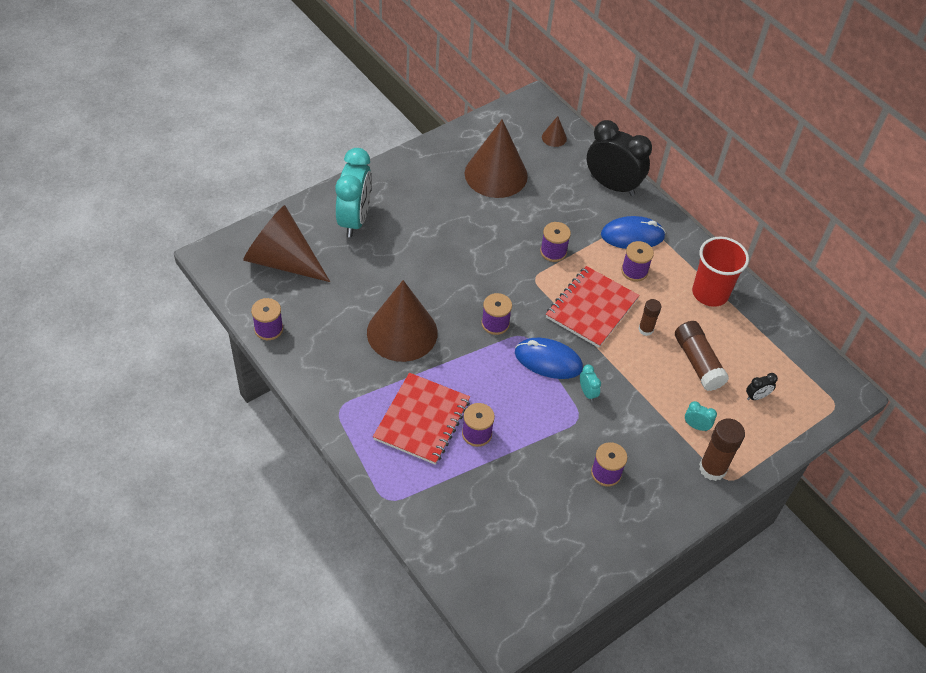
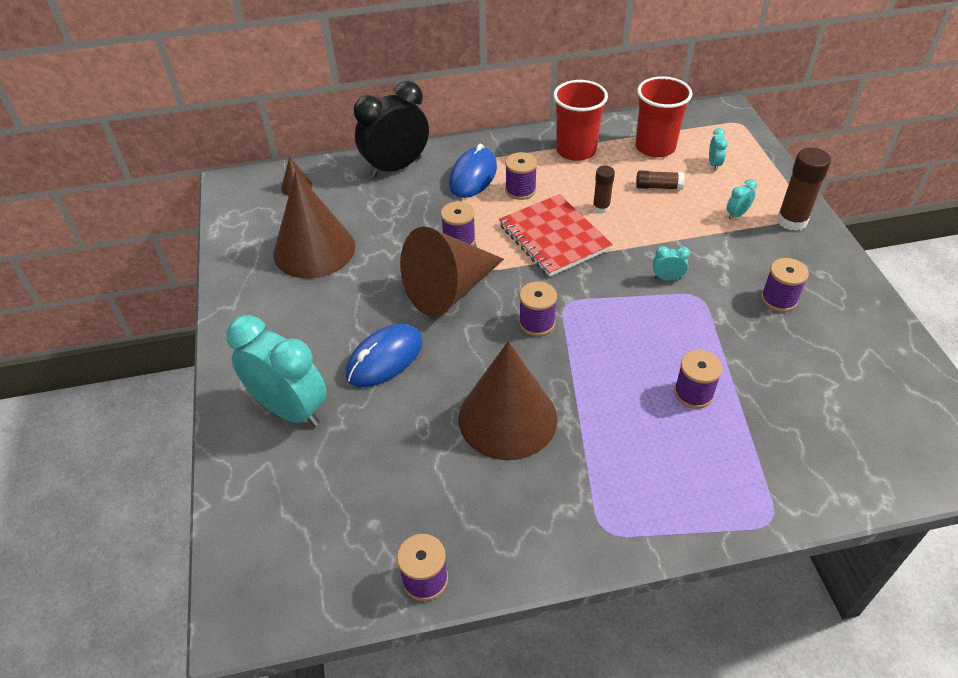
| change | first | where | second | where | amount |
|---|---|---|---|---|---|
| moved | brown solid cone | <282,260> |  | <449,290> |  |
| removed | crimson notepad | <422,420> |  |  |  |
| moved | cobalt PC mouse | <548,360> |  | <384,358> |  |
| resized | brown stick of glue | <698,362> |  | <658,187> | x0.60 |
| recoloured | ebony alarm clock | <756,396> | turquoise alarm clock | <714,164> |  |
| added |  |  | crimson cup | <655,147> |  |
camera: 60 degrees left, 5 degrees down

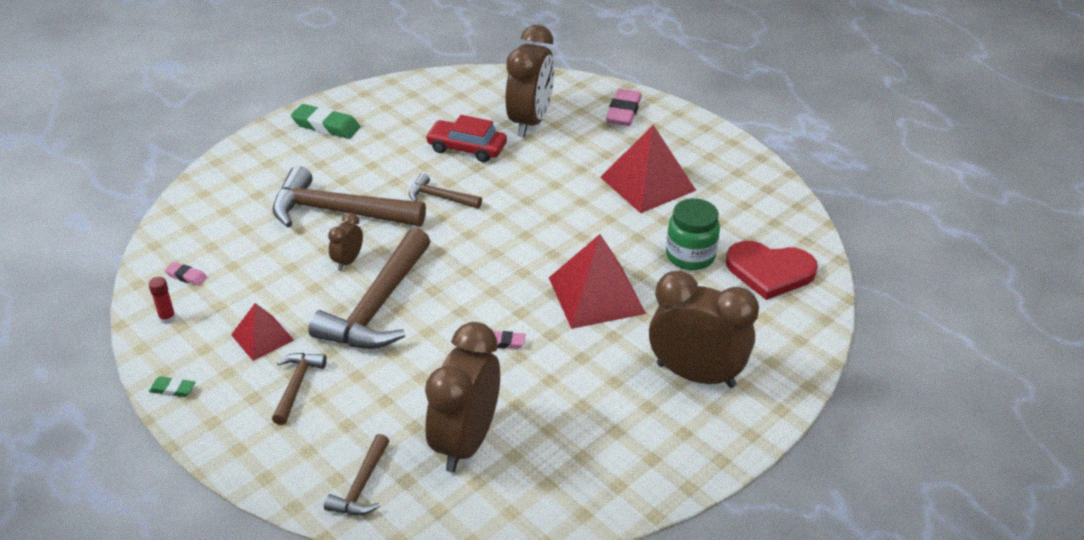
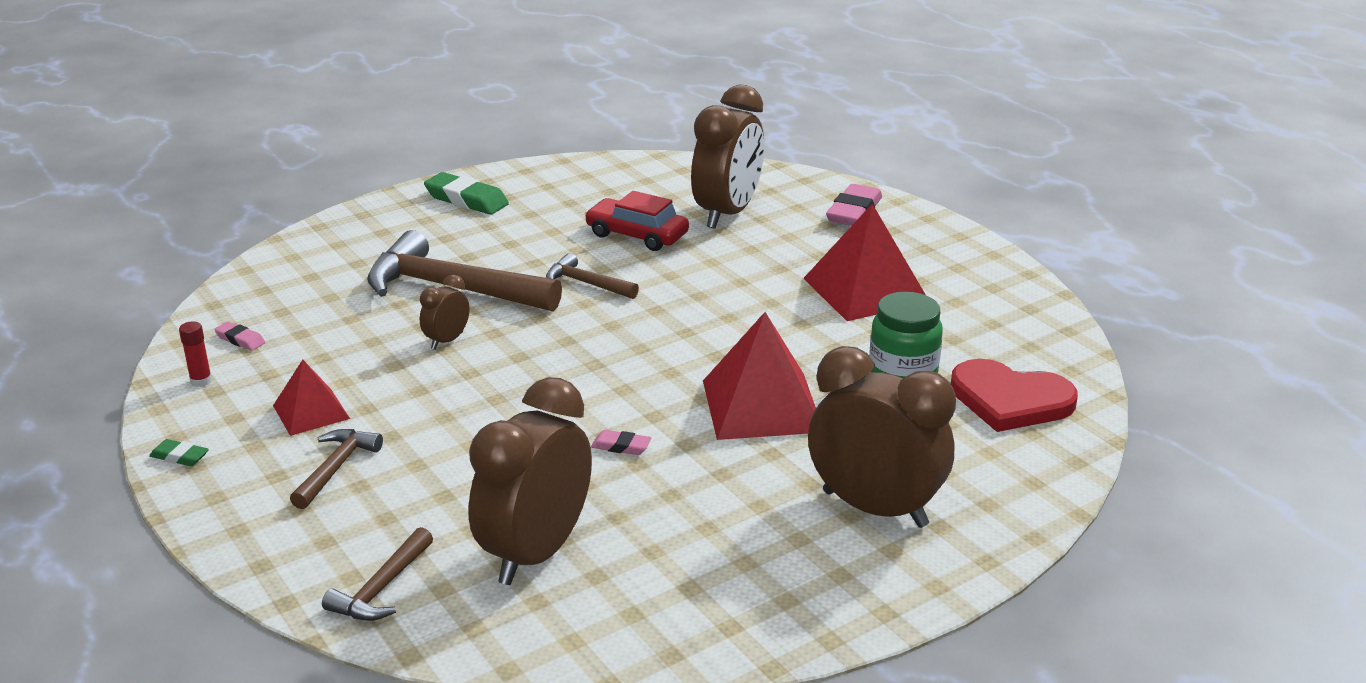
| change | first | where | second | where | amount |
|---|---|---|---|---|---|
| removed | brown claw hammer | <377,306> |  |  |  |
camera: 10 degrees right, 10 degrees down

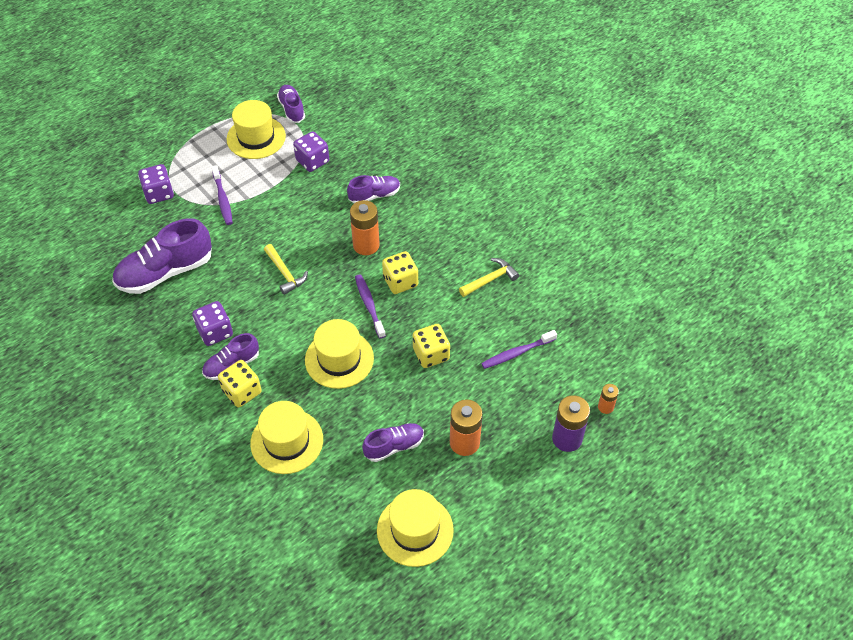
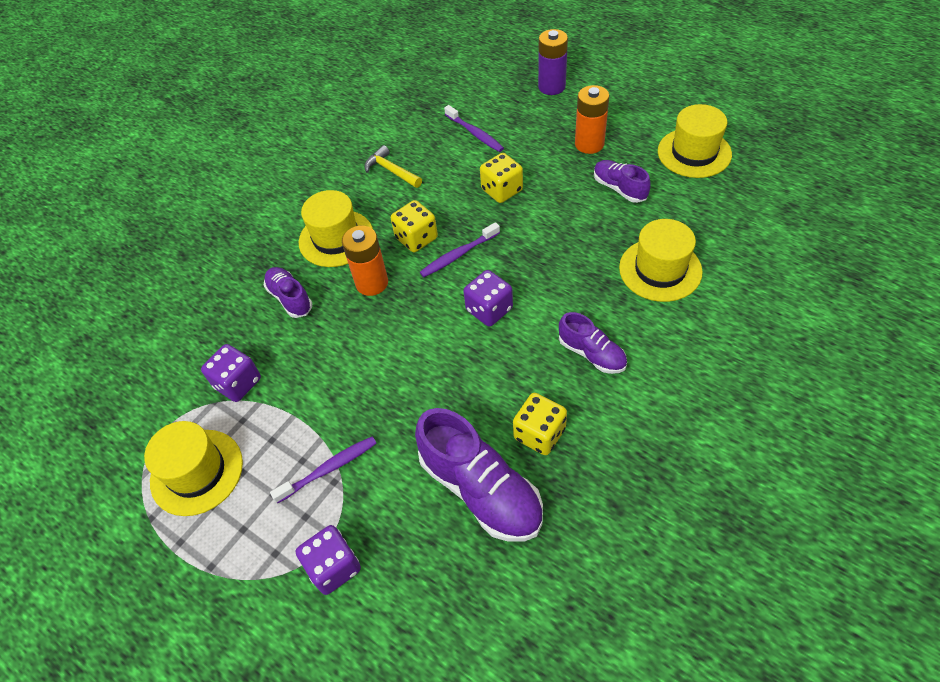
| change | first | where | second | where | amount |
|---|---|---|---|---|---|
| moved | violet dice | <215,332> |  | <489,309> |  |
| moved | bright yellow dice | <242,392> |  | <539,434> |  |
| removed | bright yellow claw hammer | <285,273> |  |  |  |
| removed | violet shoe | <292,109> |  |  |  |
| moved | bright yellow tall hat | <339,359> |  | <336,238> |  |
| removed | bright orange AA battery | <605,407> |  |  |  |
camera: 100 degrees left, 0 degrees up

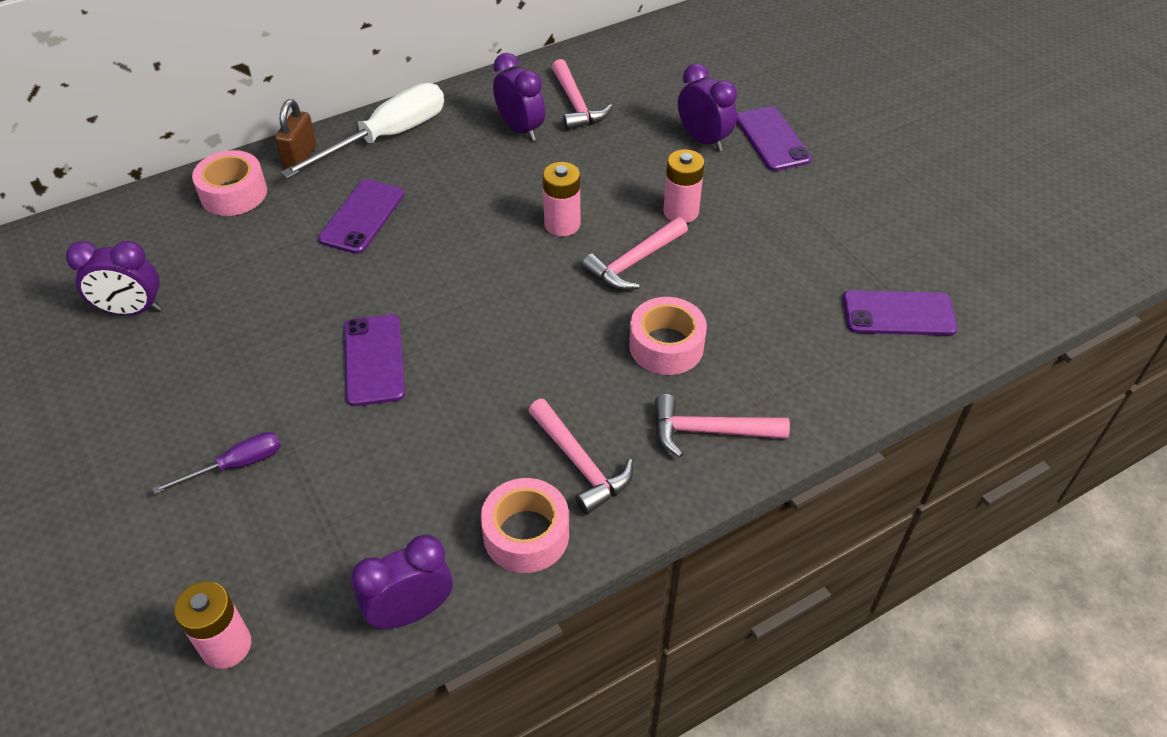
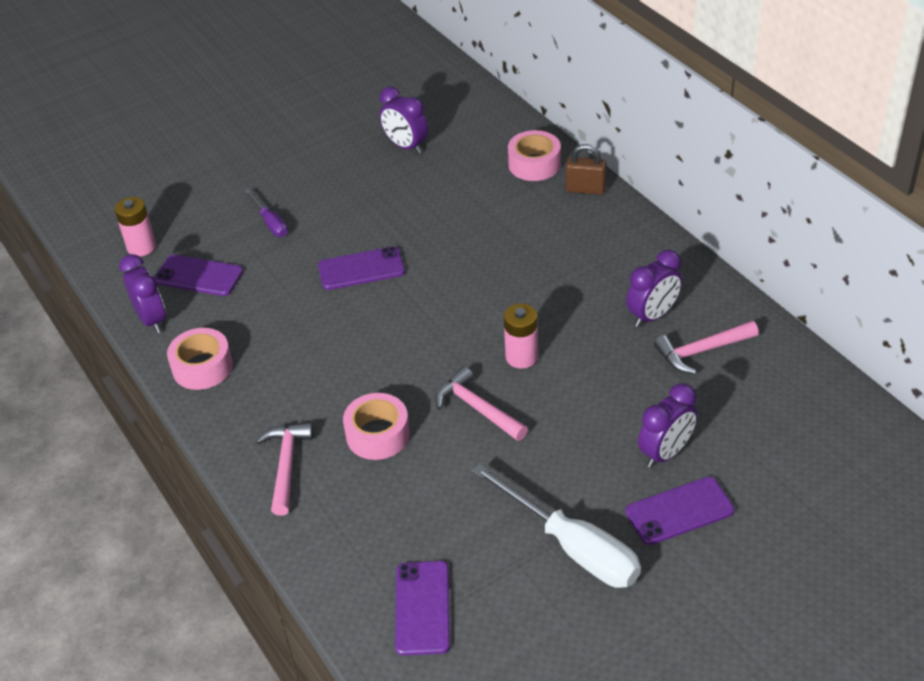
| change | first | where | second | where | amount |
|---|---|---|---|---|---|
| turned | violet alarm clock | <132,310> |  | <406,146> | 45 degrees counterclockwise |
| moved | white flat screwdriver | <386,137> |  | <572,547> |  |
| moved | violet mobile phone | <362,217> |  | <199,276> |  |
| removed | pink claw hammer | <580,463> |  |  |  |
| removed | pink AA battery | <681,212> |  |  |  |
camera: 90 degrees right, 5 degrees down

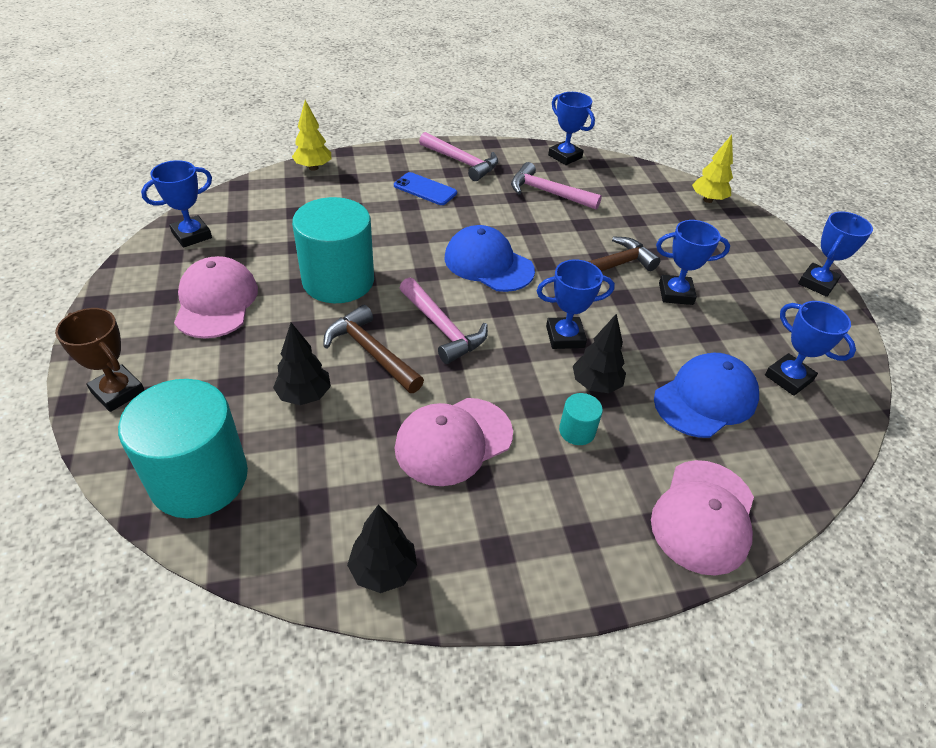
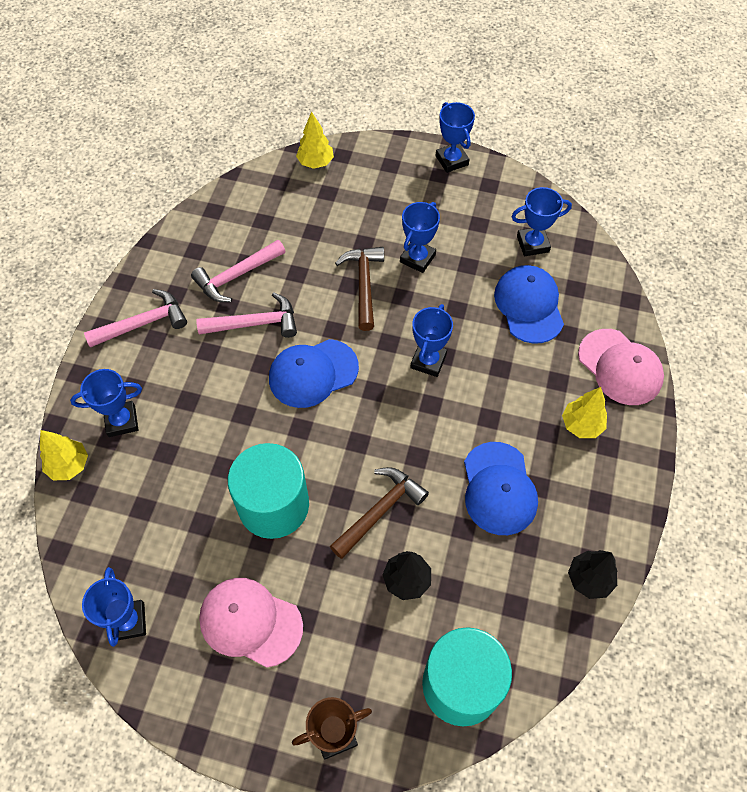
| change | first | where | second | where | amount |
|---|---|---|---|---|---|
| turned | brown claw hammer | <371,352> |  | <380,511> | 150 degrees clockwise |
| removed | cobalt mobile phone | <425,189> |  |  |  |
| recoloured | pink baseball cap | <453,441> | cobalt baseball cap | <499,488> |  |
| moved | pink claw hammer | <442,328> |  | <255,323> |  |
| moved | cobalt prize cup | <565,156> |  | <122,421> |  |
| removed | turquoise cylinder | <577,431> |  |  |  |
| removed | ebony toy tree | <595,384> |  |  |  |
| added |  |  | bright yellow toy tree | <581,425> |  |
camera: 60 degrees left, 15 degrees up

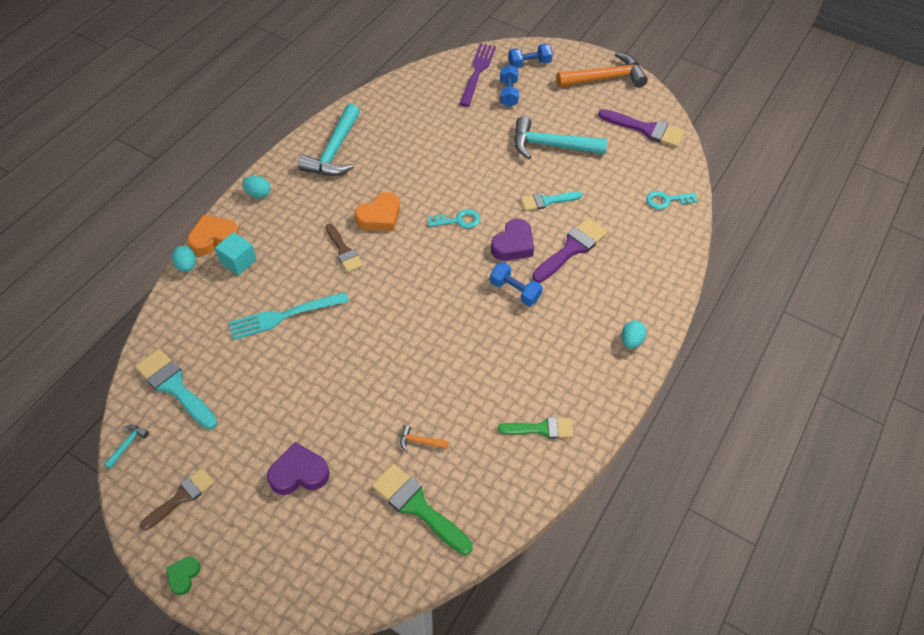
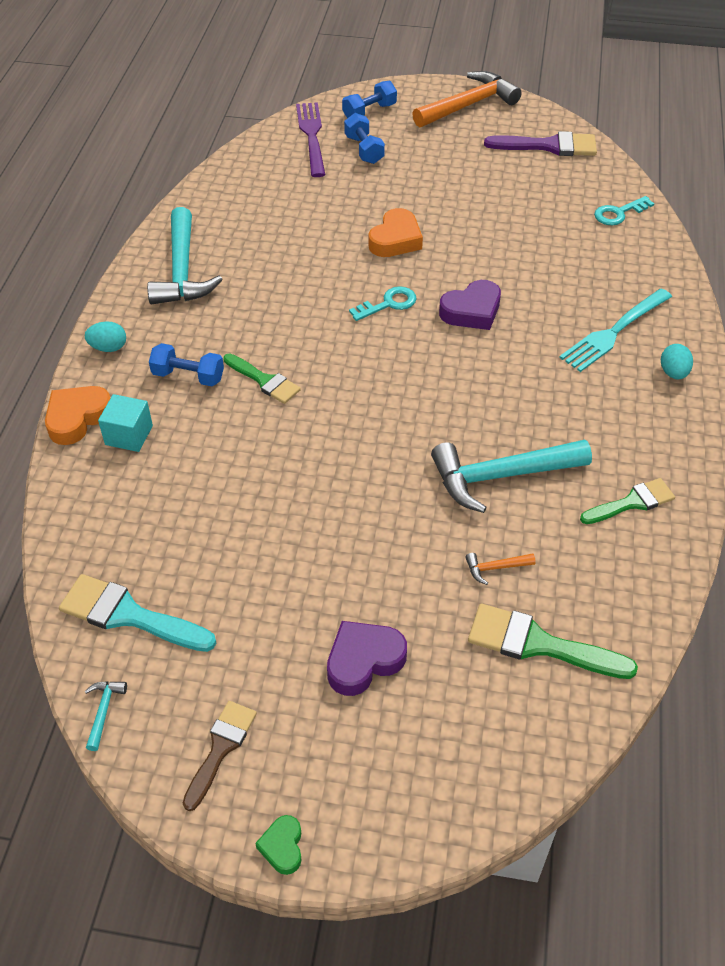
| change | first | where | second | where | amount |
|---|---|---|---|---|---|
| removed | turquoise egg | <187,266> |  |  |  |
| moved | turquoise fork | <284,316> |  | <614,332> |  |
| recoloured | brown paint brush | <344,251> | emerald paint brush | <264,381> |  |
| moved | bright orange love heart | <380,216> |  | <395,239> |  |
| moved | cobalt hand weight | <515,291> |  | <188,376> |  |
| turned | violet love heart | <513,244> |  | <472,311> | 45 degrees clockwise |
| moved | turquoise claw hammer | <551,146> |  | <500,476> |  |
| removed | turquoise paint brush | <547,201> |  |  |  |
| removed | violet paint brush | <572,248> |  |  |  |
camera: 20 degrees left, 5 degrees down

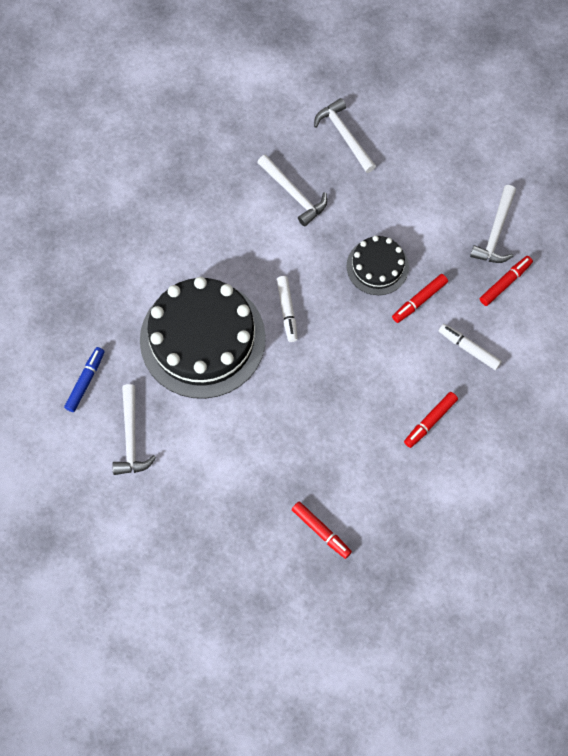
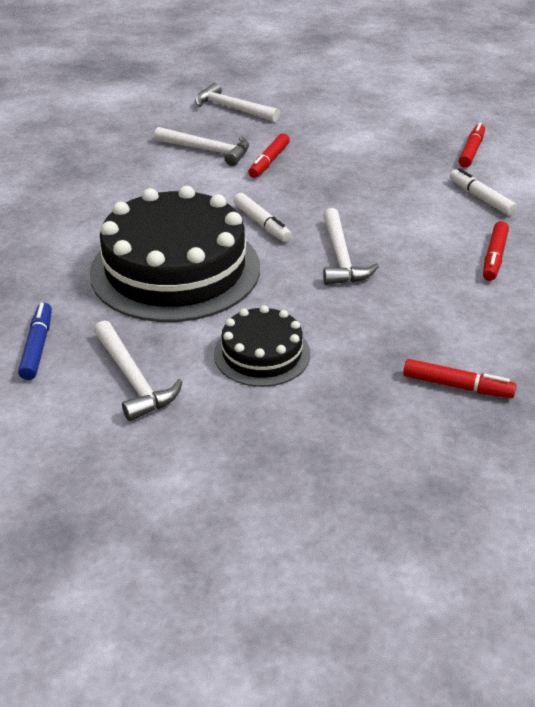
| change | first | where | second | where | amount |
|---|---|---|---|---|---|
| moved | ebony cake | <377,266> |  | <262,354> |  |
| moved | crimson felt pen | <419,301> |  | <269,161> |  |
| turned | white felt pen | <469,349> |  | <481,198> | 45 degrees clockwise |
| moved | white claw hammer | <495,232> |  | <341,257> |  |
camera: 25 degrees left, 30 degrees down

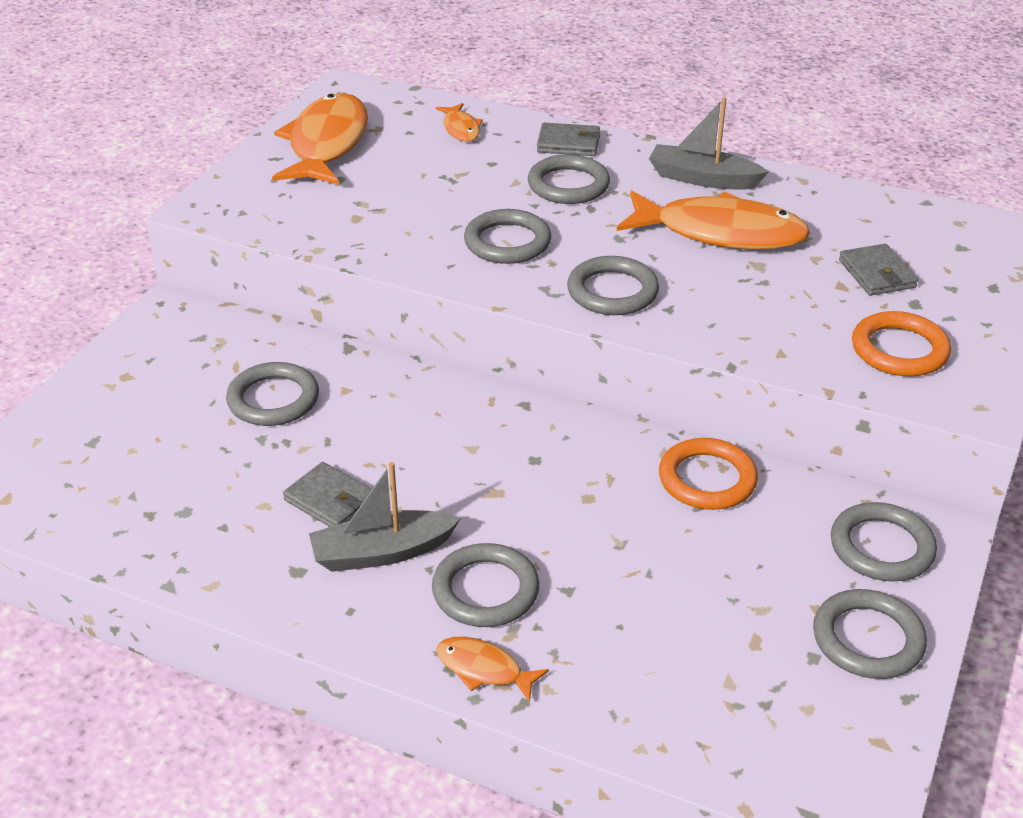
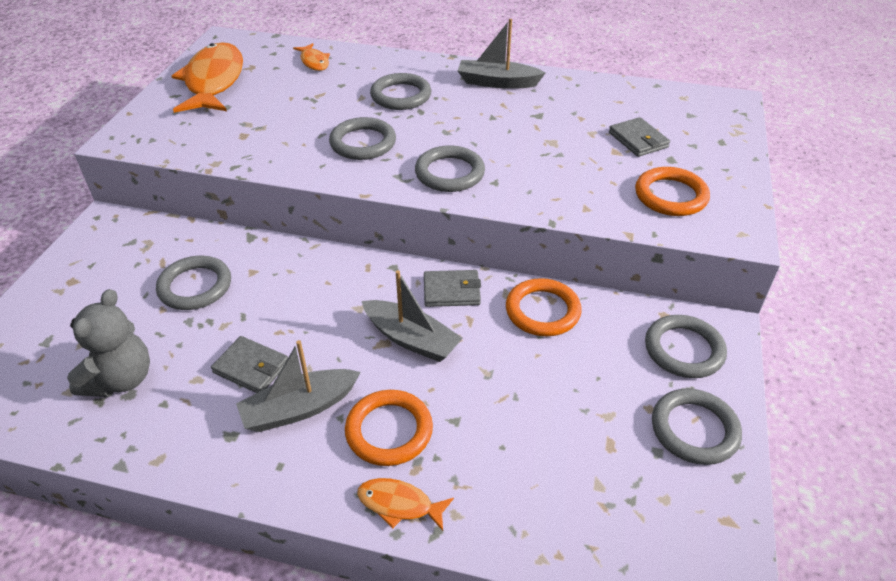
| change | first | where | second | where | amount |
|---|---|---|---|---|---|
| recoloured | gray torus | <485,590> | bright orange torus | <389,431> |  |
| moved | gray wallet | <568,143> |  | <451,291> |  |
| removed | bright orange toy fish | <720,233> |  |  |  |
| added |  |  | gray teddy bear | <121,379> |  |
| added |  |  | gray toy boat | <411,339> |  |
camera: 10 degrees left, 5 degrees up

